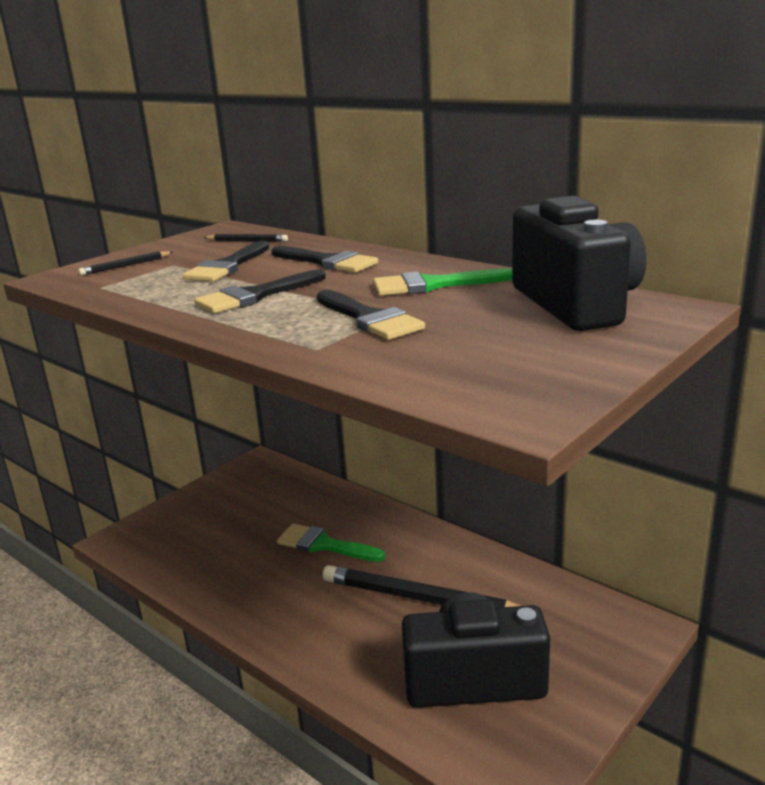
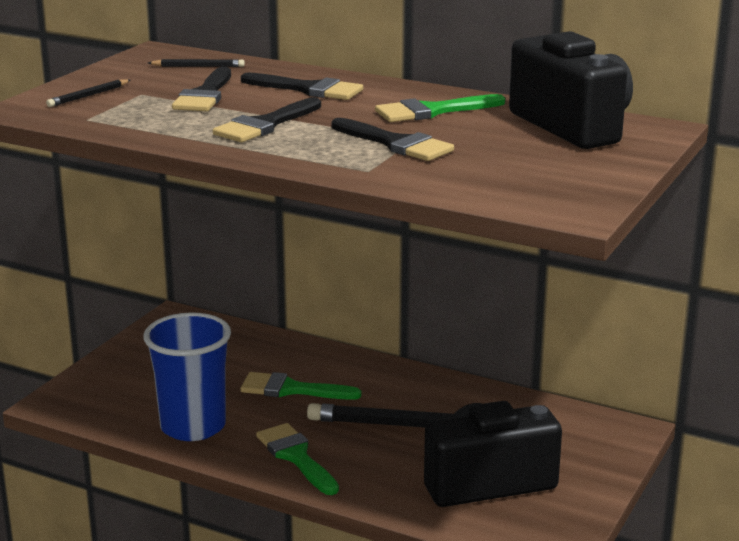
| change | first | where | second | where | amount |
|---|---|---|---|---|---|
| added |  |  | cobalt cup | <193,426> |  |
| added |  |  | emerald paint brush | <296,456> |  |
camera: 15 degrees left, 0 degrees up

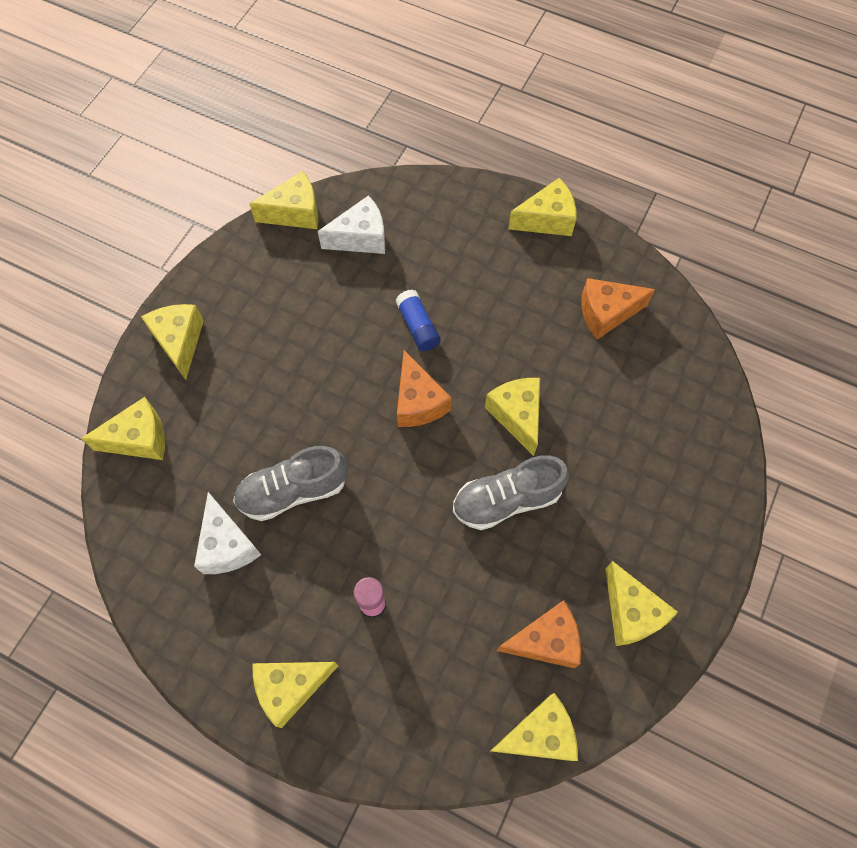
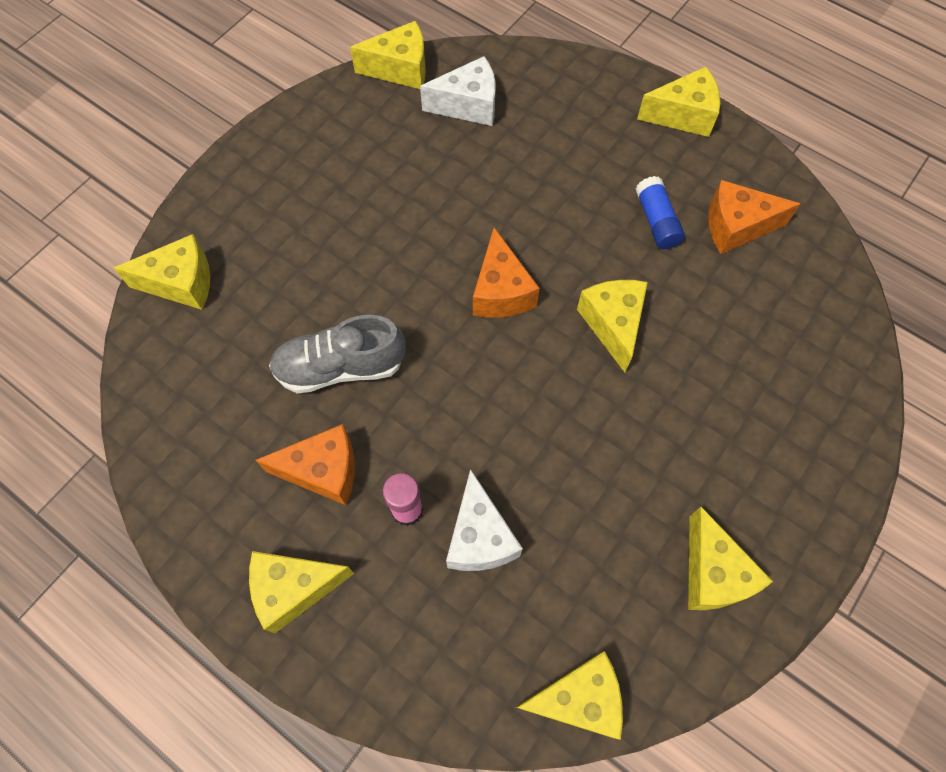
| change | first | where | second | where | amount |
|---|---|---|---|---|---|
| removed | bright yellow cheese | <179,342> |  |  |  |
| moved | white cheese | <227,545> |  | <480,537> |  |
| moved | cobalt stick of glue | <418,326> |  | <656,221> |  |
| removed | gray shoe | <507,500> |  |  |  |
| moved | bright orange cheese | <545,640> |  | <323,470> |  |
camera: 10 degrees right, 0 degrees up

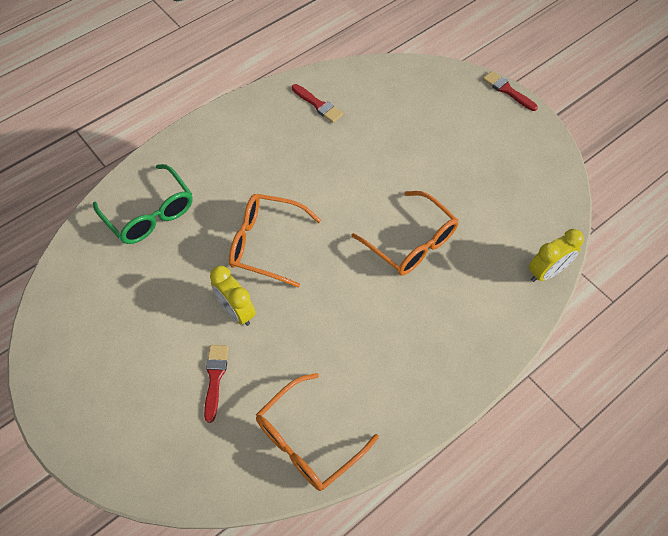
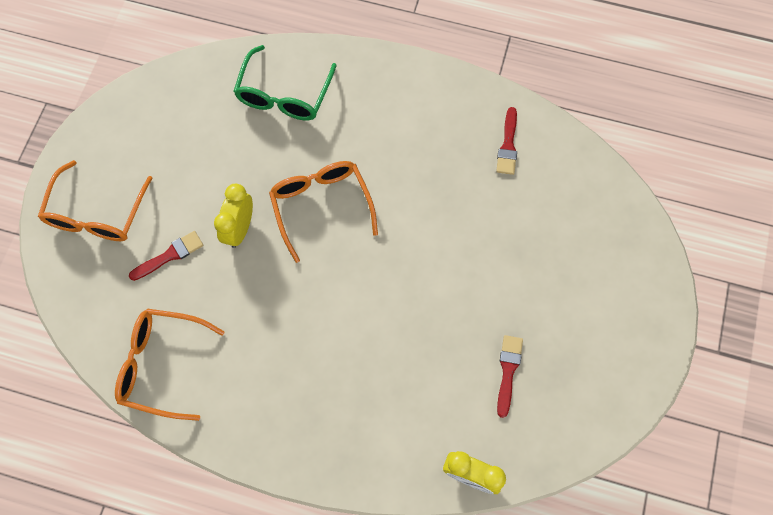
| change | first | where | second | where | amount |
|---|---|---|---|---|---|
| moved | bright orange spectacles | <411,243> |  | <97,214> |  |
| moved | crimson paint brush | <507,90> |  | <508,371> |  |
camera: 55 degrees right, 10 degrees up

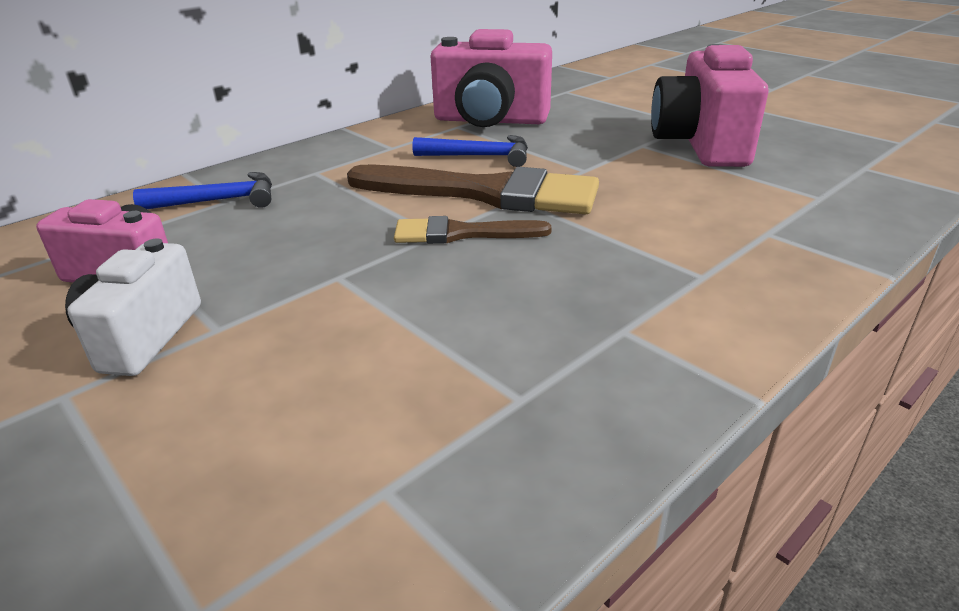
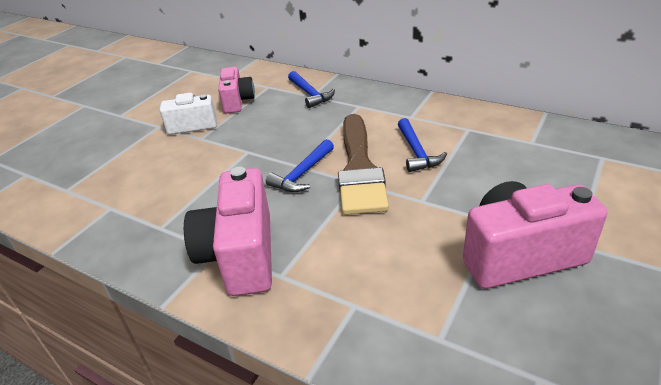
| change | first | where | second | where | amount |
|---|---|---|---|---|---|
| replaced | brown paint brush | <461,233> | cobalt claw hammer | <302,174> |  |
| moved | pink photo camera | <490,120> |  | <240,255> |  |
camera: 75 degrees right, 5 degrees up

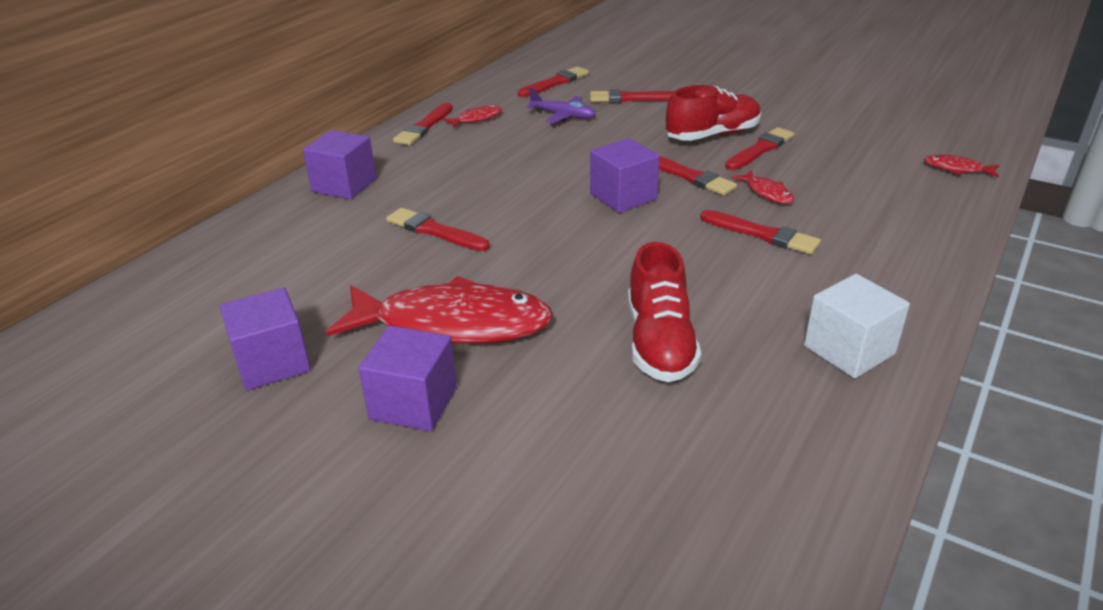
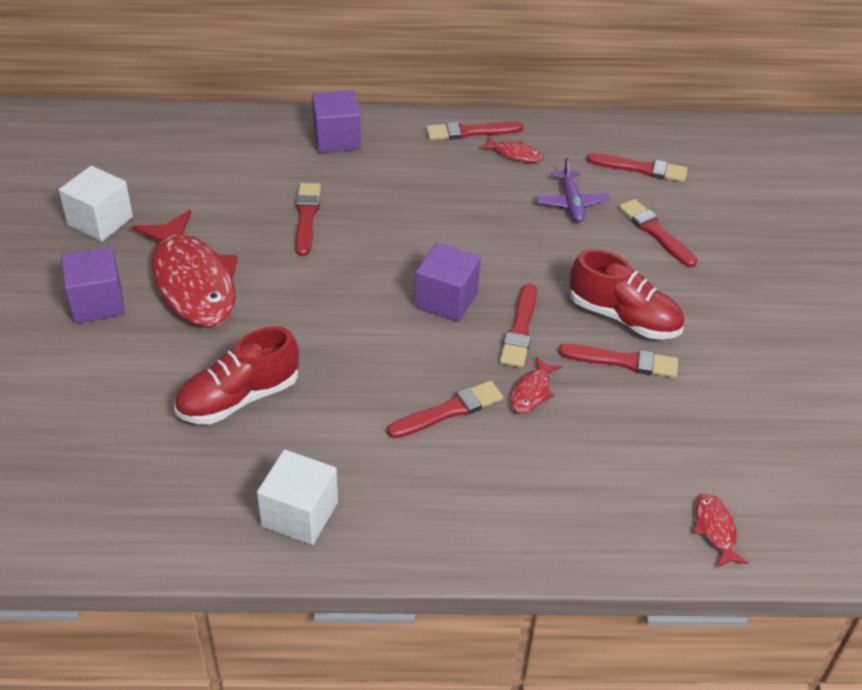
| change | first | where | second | where | amount |
|---|---|---|---|---|---|
| recoloured | violet block | <272,362> | white block | <100,221> |  |
| turned | crimson paint brush | <762,234> |  | <449,411> | 120 degrees counterclockwise |
camera: 55 degrees right, 10 degrees up

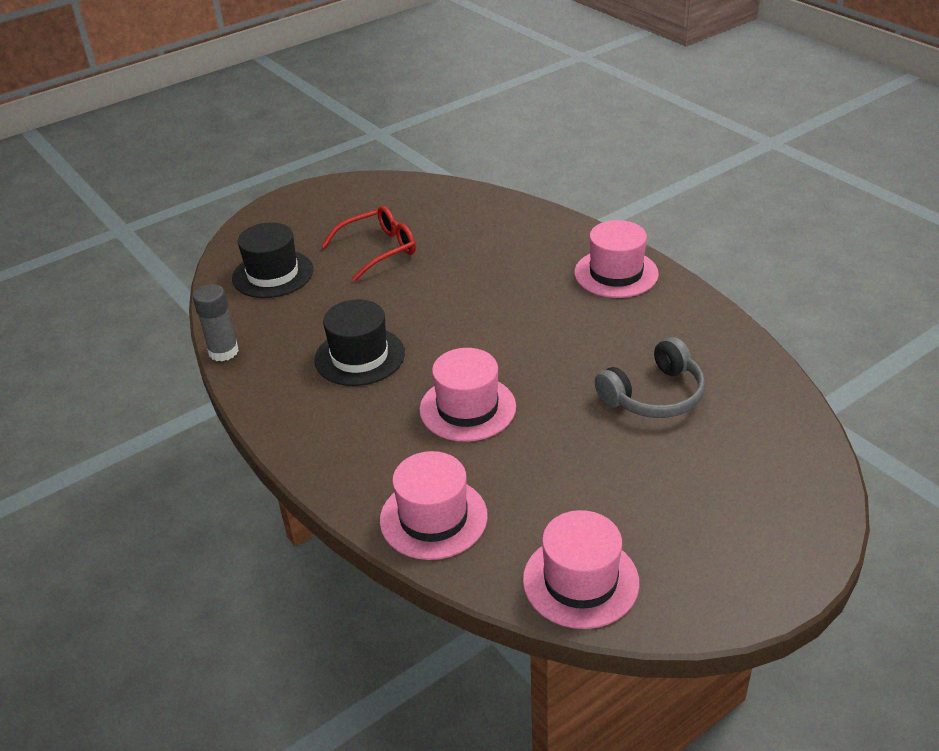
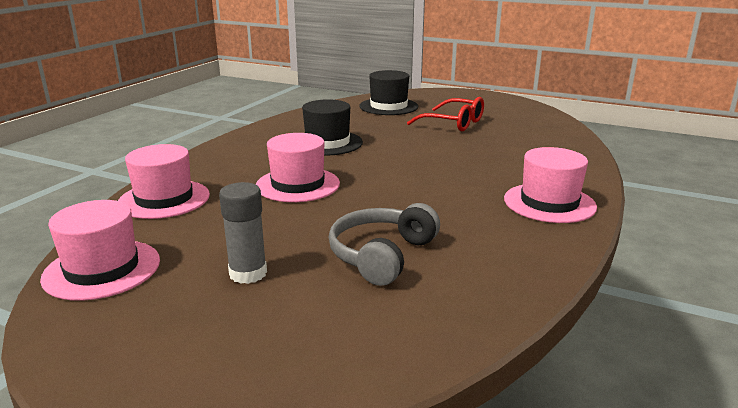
| change | first | where | second | where | amount |
|---|---|---|---|---|---|
| moved | gray stick of glue | <223,352> |  | <248,273> |  |
| turned | gray over-ear headphones | <654,395> |  | <382,255> | 90 degrees clockwise |
camera: 60 degrees right, 15 degrees down

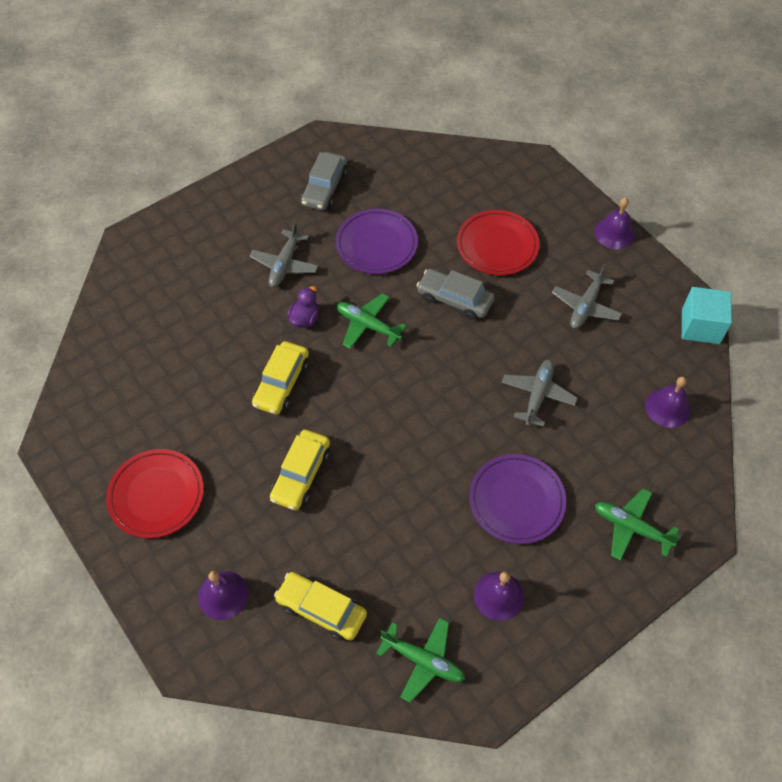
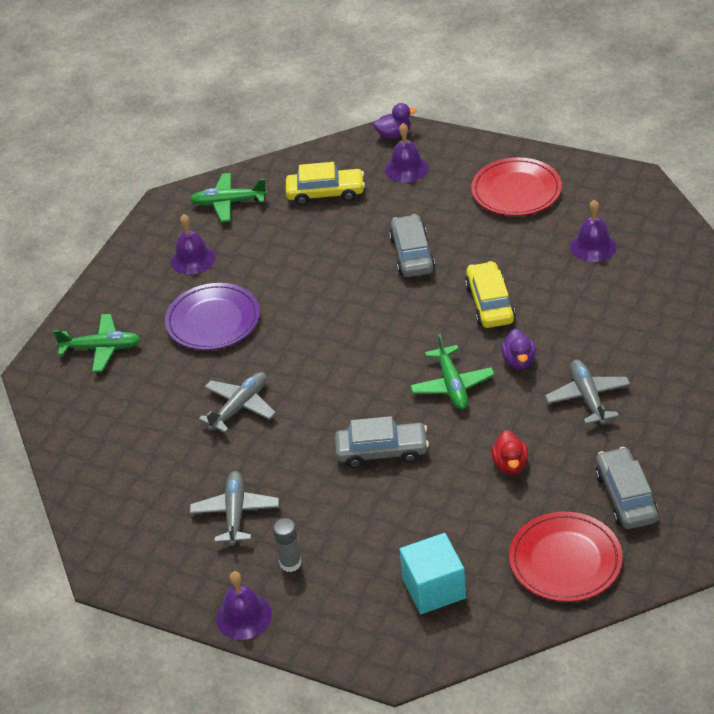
| change | first | where | second | where | amount |
|---|---|---|---|---|---|
| recoloured | bright yellow automobile | <301,474> | gray automobile | <412,254> |  |
| replaced | violet dinner plate | <376,244> | crimson rubber duck | <510,464> |  |
| turned | emerald aeroplane | <367,325> |  | <452,385> | 75 degrees clockwise |
| moved | crimson dinner plate | <497,246> |  | <565,561> |  |
| turned | gray aeroplane | <538,395> |  | <240,407> | 135 degrees counterclockwise |
| moved | violet school bell | <667,407> |  | <593,246> |  |
| moved | turquoise block | <700,326> |  | <434,588> |  |
| added |  |  | gray stick of glue | <290,563> |  |
| added |  |  | violet rubber duck | <394,134> |  |
camera: 155 degrees right, 15 degrees down

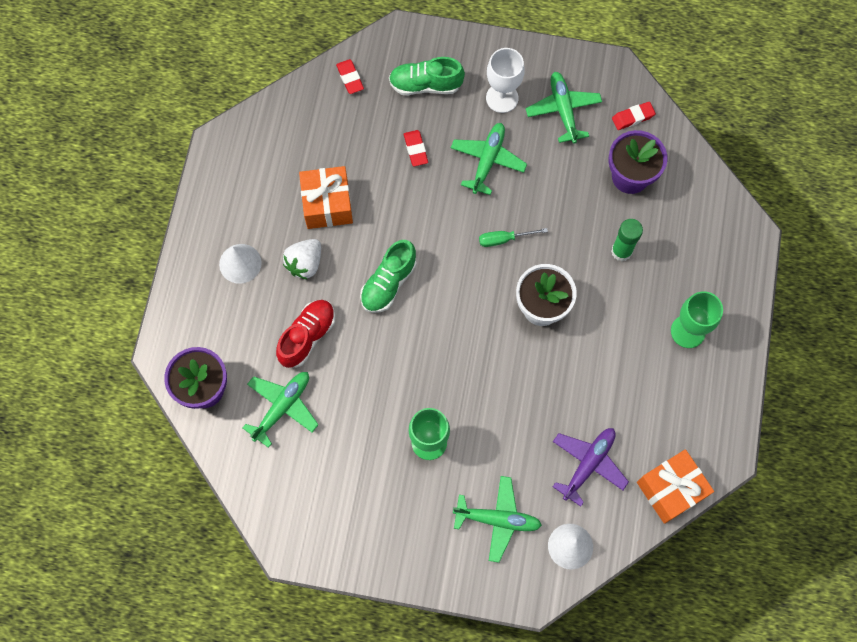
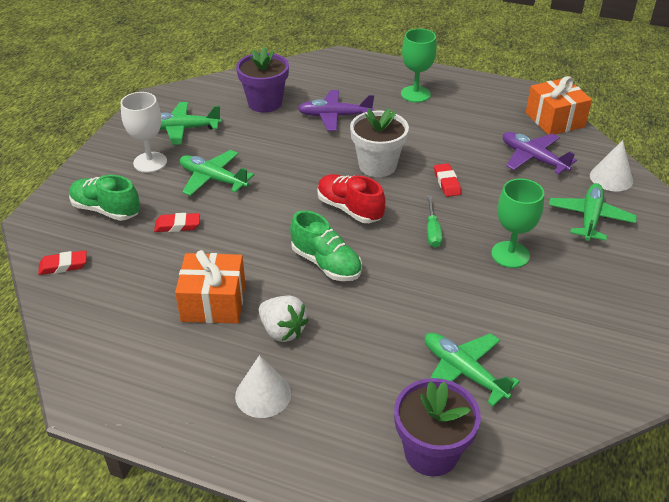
| change | first | where | second | where | amount |
|---|---|---|---|---|---|
| moved | crimson shoe | <307,336> |  | <349,209> |  |
| turned | emerald shoe | <425,85> |  | <106,210> | 105 degrees clockwise |
| moved | emerald flat screwdriver | <504,239> |  | <432,231> |  |
| replaced | emerald stick of glue | <621,251> | violet aeroplane | <334,116> |  |
| moved | crimson pencil eraser | <633,117> |  | <447,183> |  |
camera: 80 degrees left, 30 degrees down

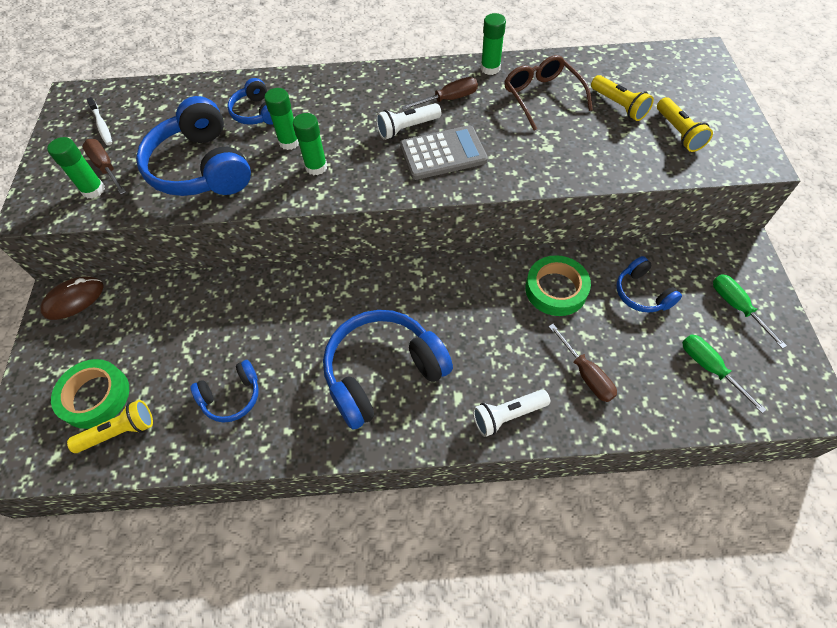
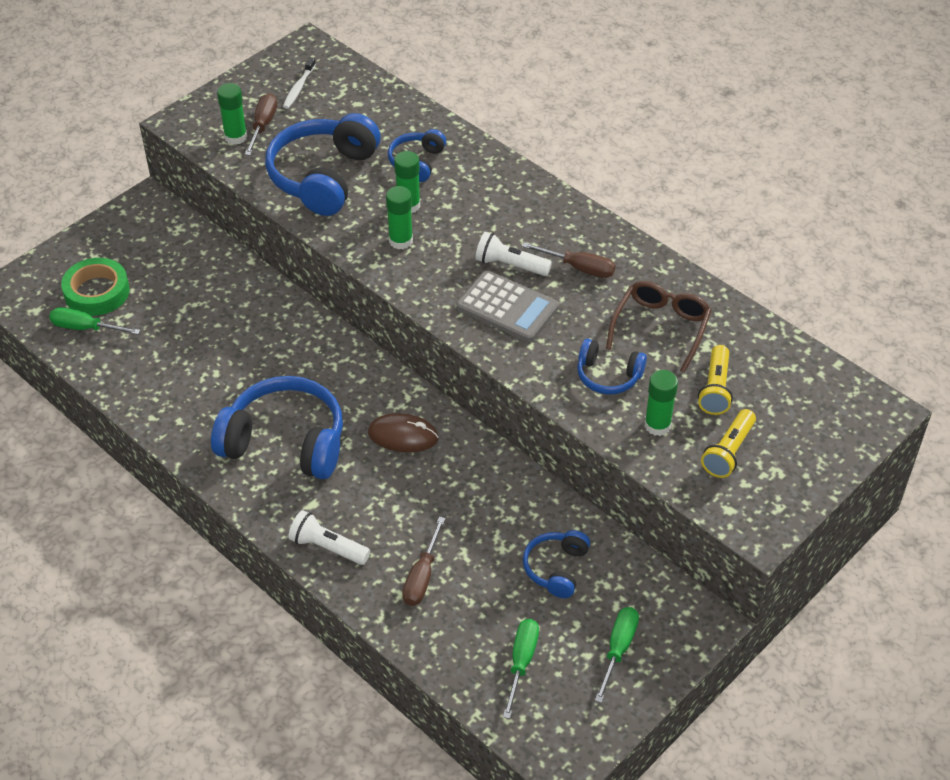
| change | first | where | second | where | amount |
|---|---|---|---|---|---|
| moved | brown PC mouse | <74,299> |  | <403,436> |  |
| replaced | bright yellow flashlight | <120,432> | emerald flat screwdriver | <85,328> |  |
| moved | cobalt over-ear headphones | <232,396> |  | <608,376> |  |
| moved | emerald stick of glue | <490,68> |  | <657,425> |  |
| removed | emerald tape | <556,289> |  |  |  |
camera: 45 degrees right, 10 degrees down

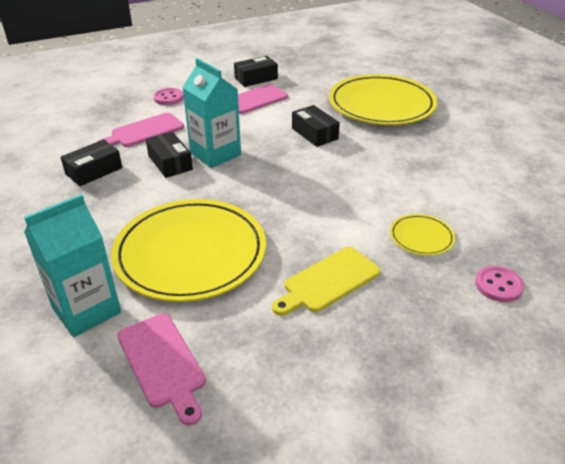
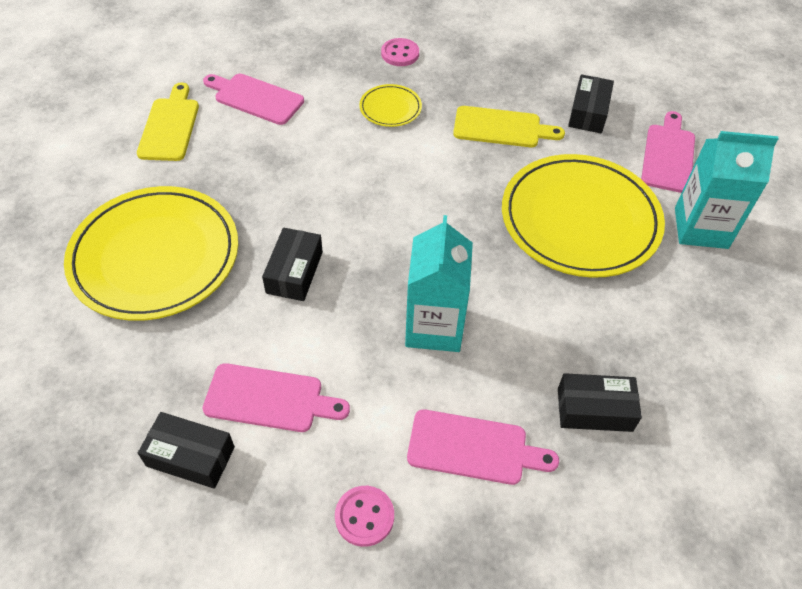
| change | first | where | second | where | amount |
|---|---|---|---|---|---|
| moved | ebony box | <170,162> |  | <588,112> |  |
| added |  |  | bright yellow cutting board | <170,126> |  |
| added |  |  | pink cutting board | <255,98> |  |
camera: 135 degrees left, 15 degrees up

